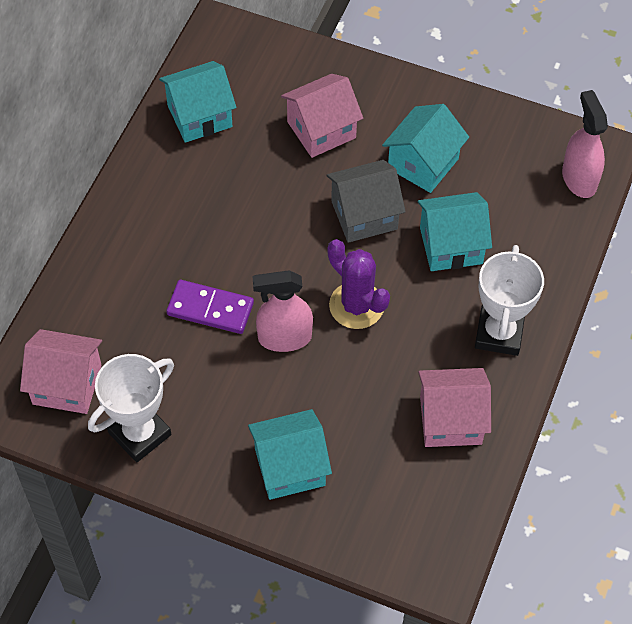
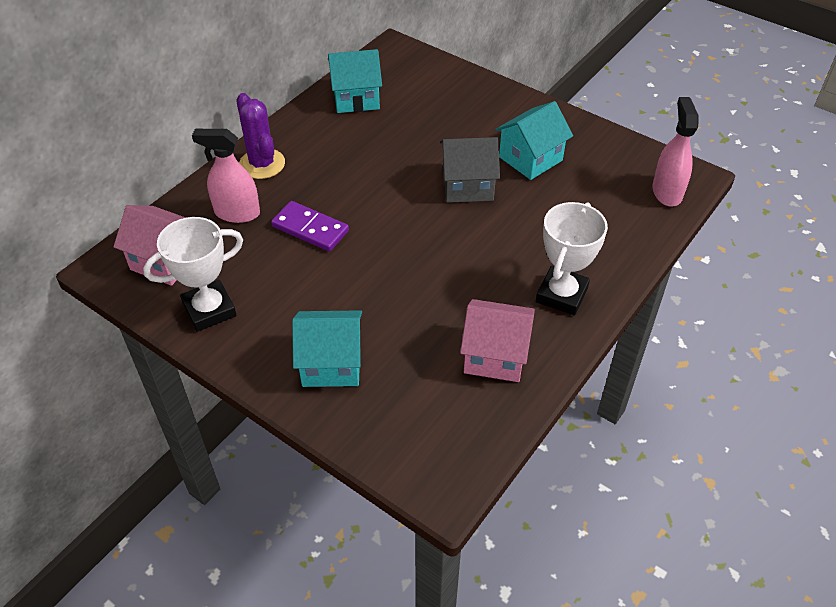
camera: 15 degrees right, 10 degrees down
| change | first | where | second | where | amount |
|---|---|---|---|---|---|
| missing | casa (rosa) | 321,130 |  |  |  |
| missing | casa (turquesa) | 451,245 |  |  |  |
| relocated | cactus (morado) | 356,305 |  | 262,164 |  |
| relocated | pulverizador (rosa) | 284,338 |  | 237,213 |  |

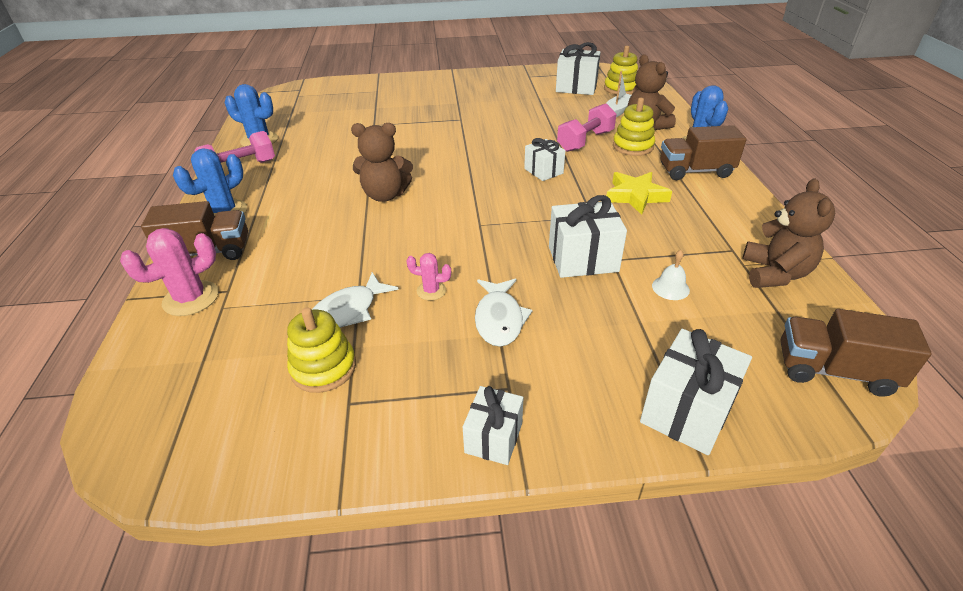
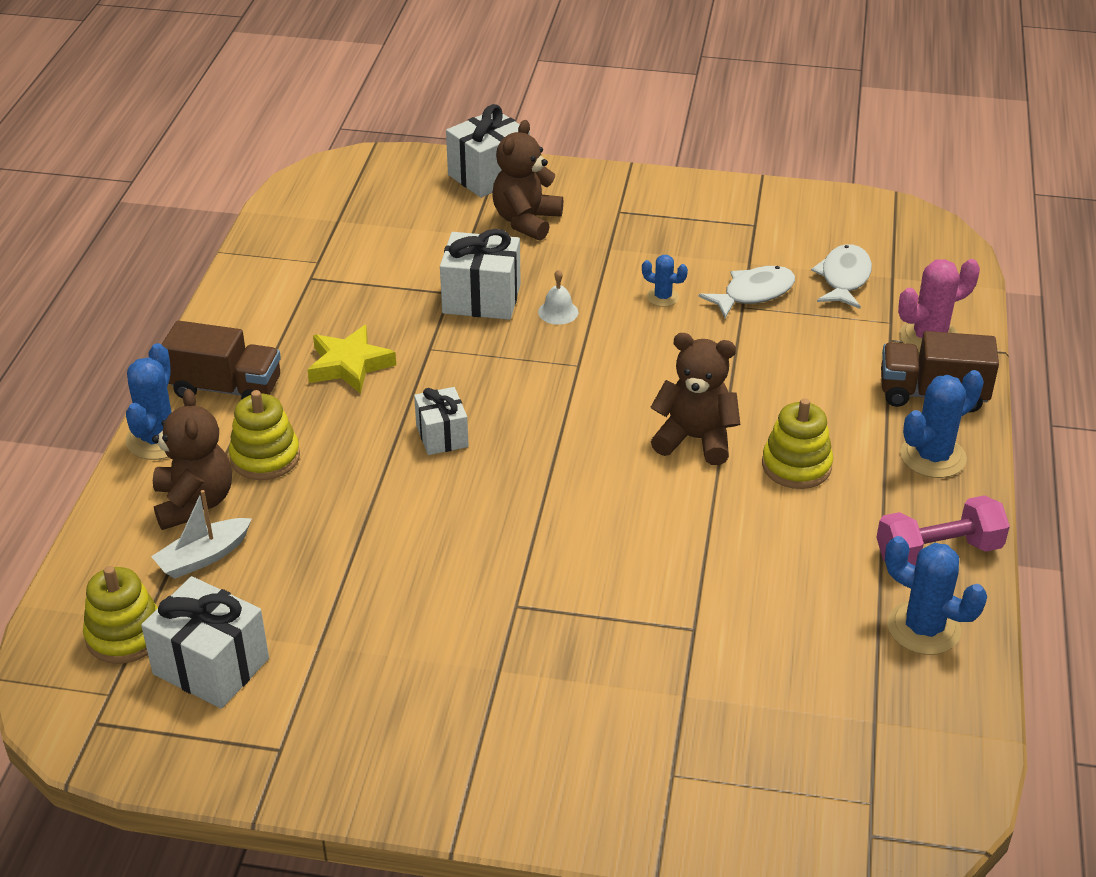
camera: 165 degrees left, 0 degrees up
| change | first | where | second | where | amount |
|---|---|---|---|---|---|
| missing | mancuerna (rosa) | 585,141 |  |  |  |
| relocated | osito (marrón) | 774,274 |  | 526,221 |  |
| relocated | campana (blanco) | 670,288 |  | 558,312 |  |
| colour | cactus (rosa) | 431,291 | cactus (azul) | 663,297 |  |
| relocated | pez (blanco) | 499,319 |  | 844,278 |  |
| relocated | juguete apilable (amarillo) | 323,368 |  | 796,466 |  |
| missing | camión (marrón) | 834,371 |  |  |  |
| missing | regalo (blanco) | 493,437 |  |  |  |

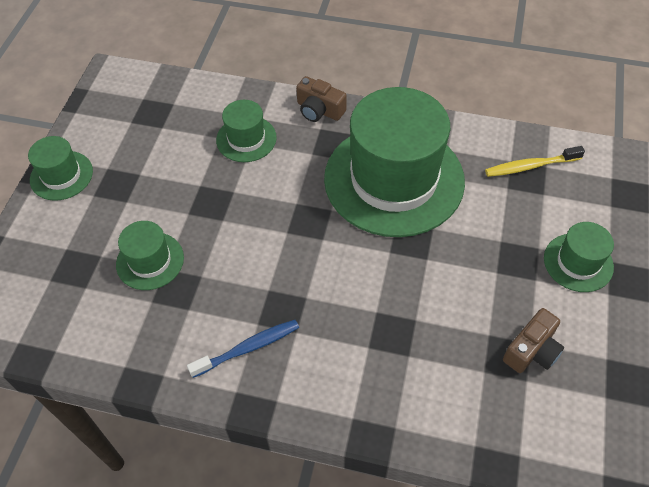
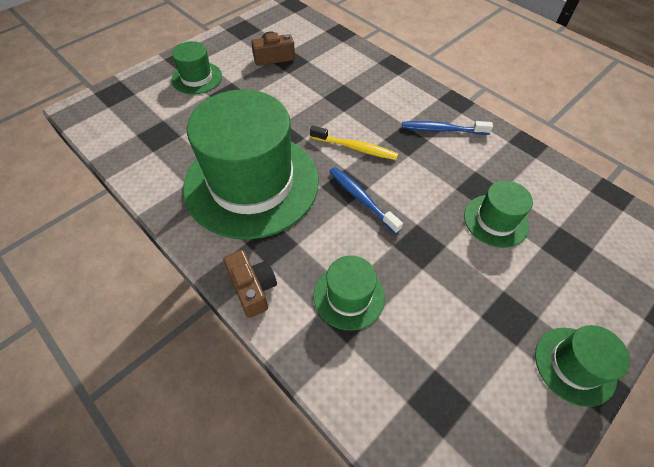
camera: 150 degrees left, 0 degrees up
| change | first | where | second | where | amount |
|---|---|---|---|---|---|
| relocated | cepillo de dientes (amarillo) | 530,166 |  | 355,148 |  |
| appeared |  |  | cepillo de dientes (azul) | 361,199 |  |

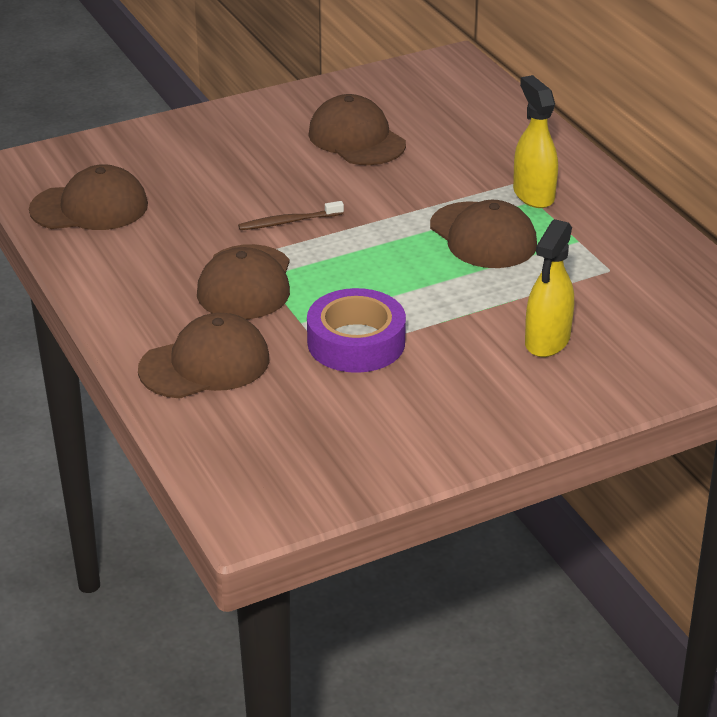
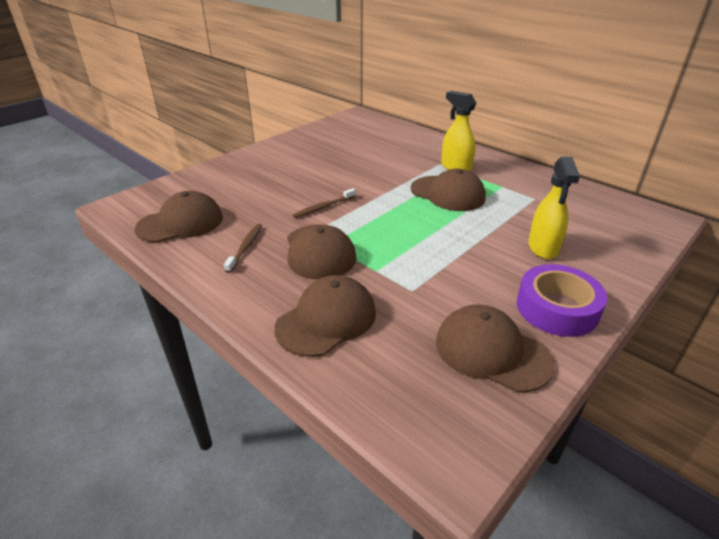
camera: 20 degrees left, 0 degrees up
| change | first | where | second | where | amount |
|---|---|---|---|---|---|
| relocated | gorra (marrón) | 356,139 |  | 492,351 |  |
| relocated | cinta adhesiva (morado) | 356,342 |  | 557,308 |  |
| appeared |  |  | cepillo de dientes (marrón) | 245,247 |  |

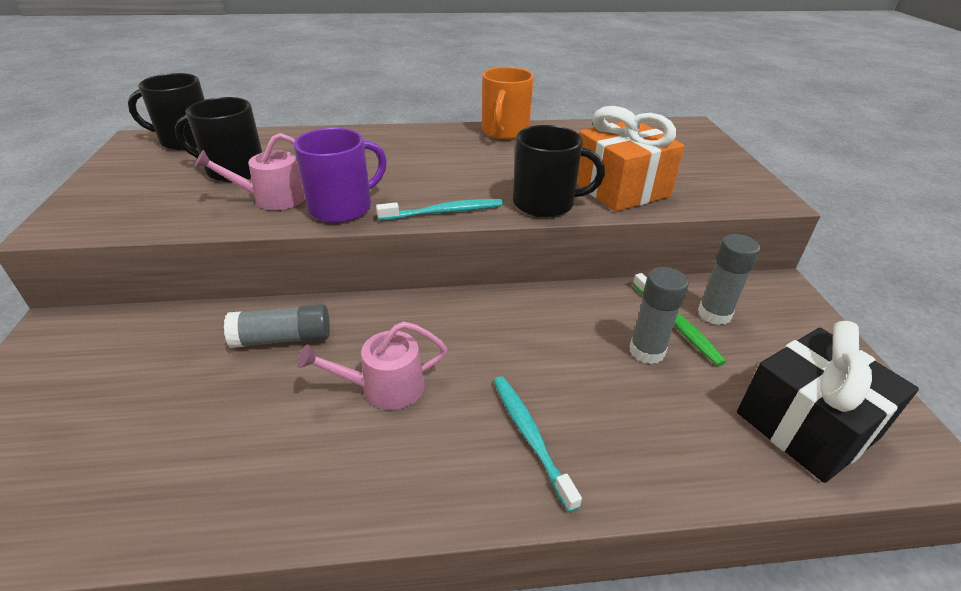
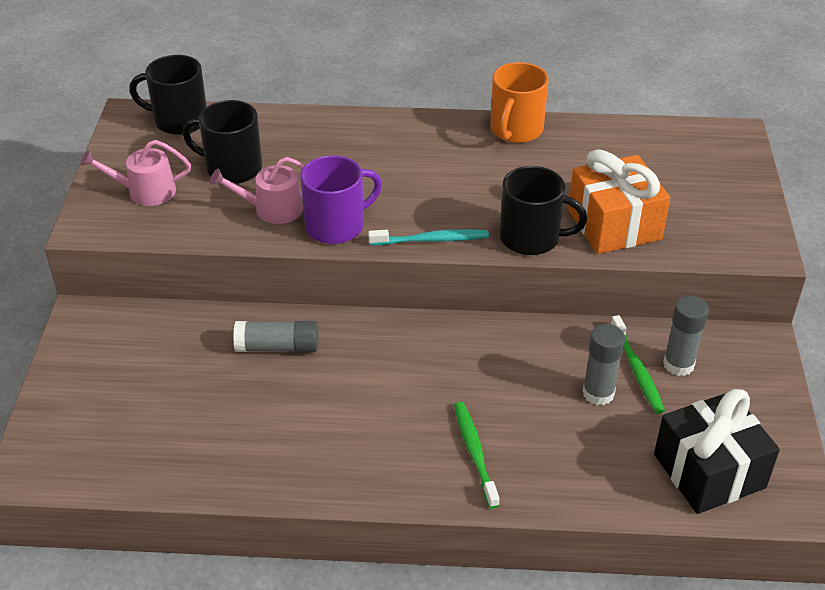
camera: 10 degrees right, 5 degrees up
| change | first | where | second | where | amount |
|---|---|---|---|---|---|
| relocated | regadera (rosa) | 384,387 |  | 145,191 |  |
| colour | cepillo de dientes (turquesa) | 530,436 | cepillo de dientes (verde) | 474,452 |  |

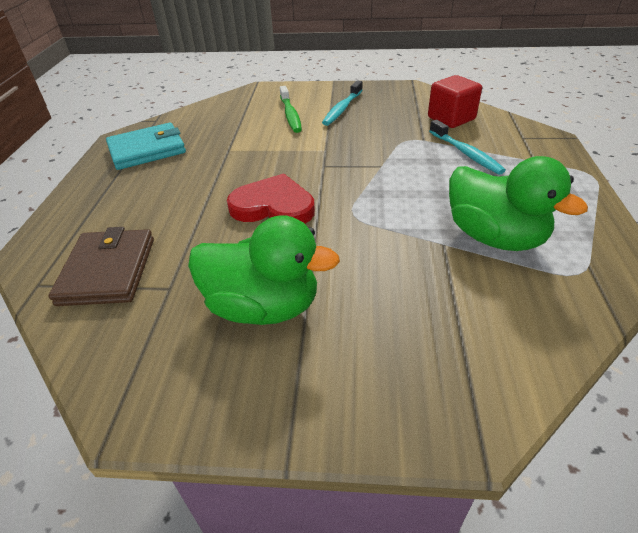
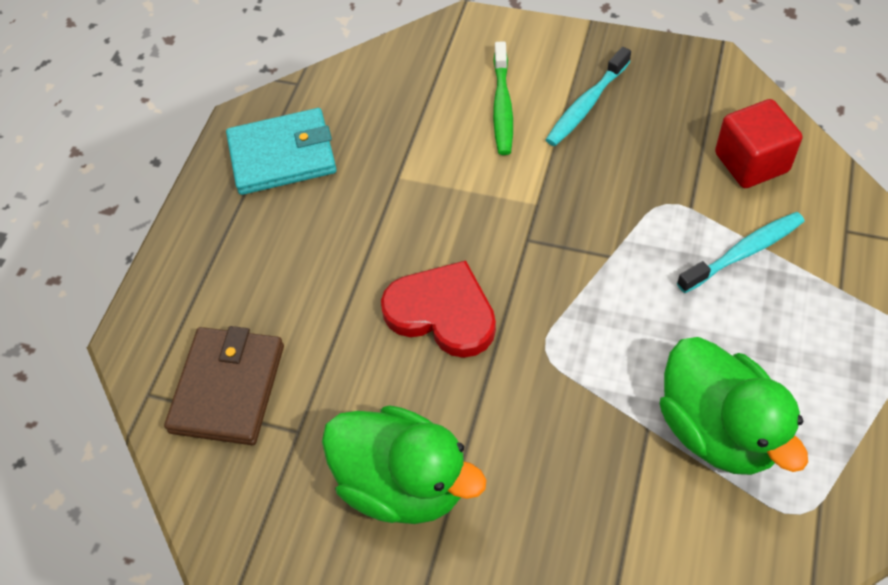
camera: 15 degrees right, 15 degrees up
| change | first | where | second | where | amount |
|---|---|---|---|---|---|
| spun | cepillo de dientes (turquesa) | 466,153 |  | 744,252 | 105 degrees counterclockwise |

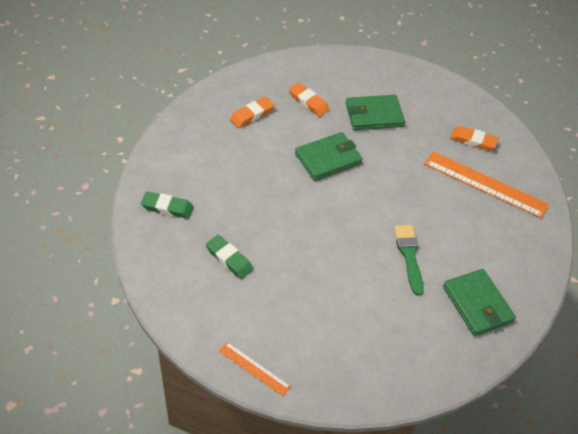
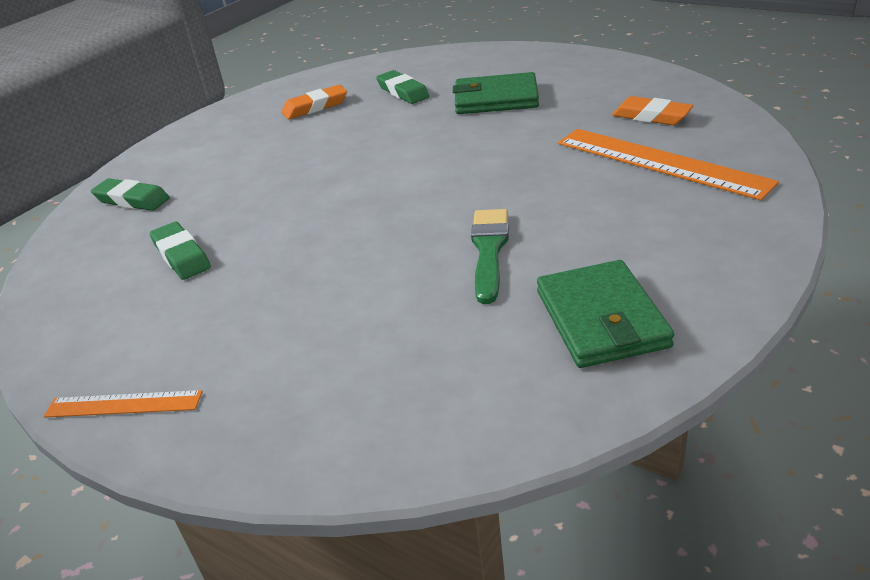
camera: 20 degrees right, 15 degrees down
| change | first | where | second | where | amount |
|---|---|---|---|---|---|
| colour | goma de borrar (naranja) | 308,102 | goma de borrar (verde) | 403,92 |  |
| missing | cartera (verde) | 328,158 |  |  |  |
| spun | regla (naranja) | 254,368 |  | 123,404 | 45 degrees counterclockwise |

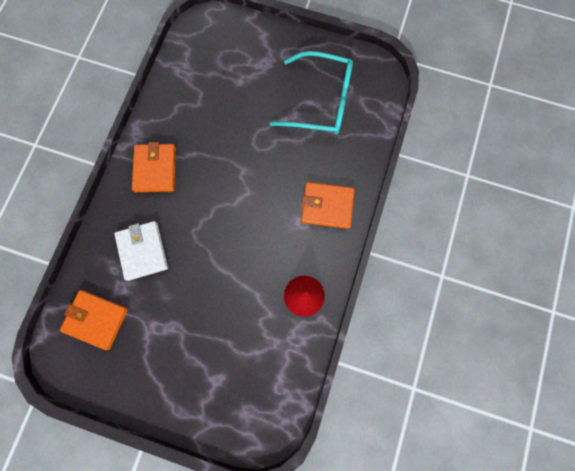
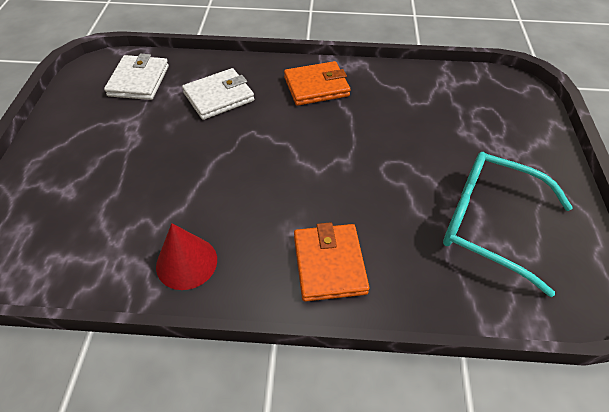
camera: 75 degrees right, 25 degrees down
| change | first | where | second | where | amount |
|---|---|---|---|---|---|
| spun | gafas (turquesa) | 321,101 |  | 489,223 | 120 degrees clockwise |
| colour | cartera (naranja) | 96,319 | cartera (blanco) | 139,81 |  |

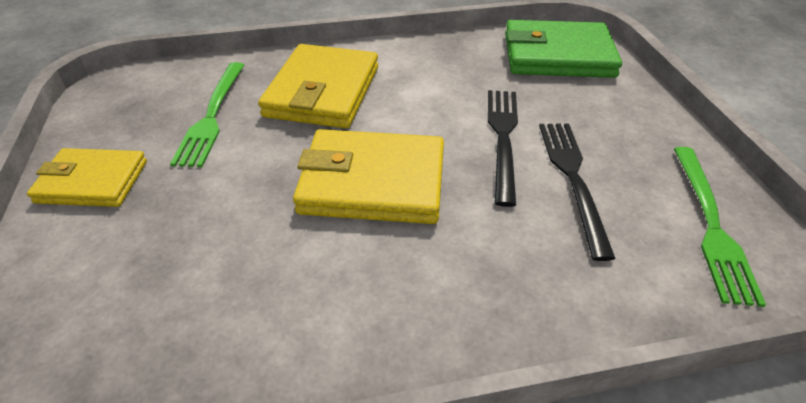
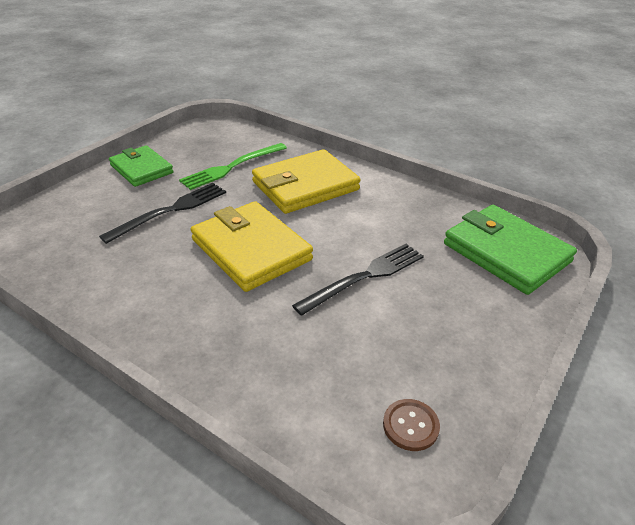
camera: 45 degrees right, 5 degrees down
| change | first | where | second | where | amount |
|---|---|---|---|---|---|
| relocated | tenedor (negro) | 573,179 |  | 170,211 |  |
| exchanged | tenedor (verde) | 710,224 | botón (marrón) | 410,426 |  |
| colour | cartera (amarillo) | 92,182 | cartera (verde) | 141,169 |  |

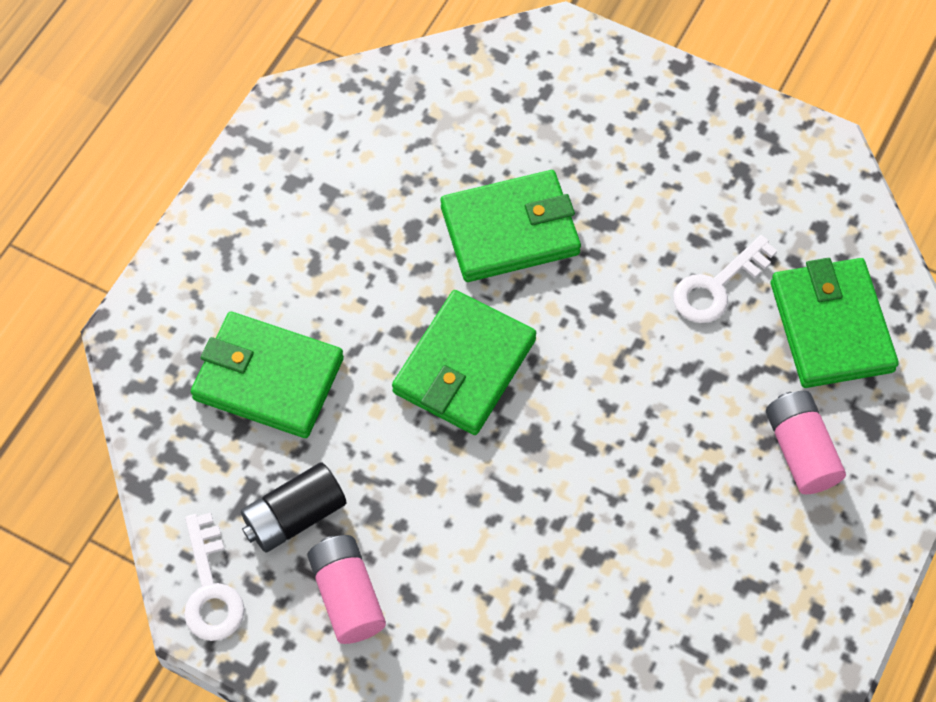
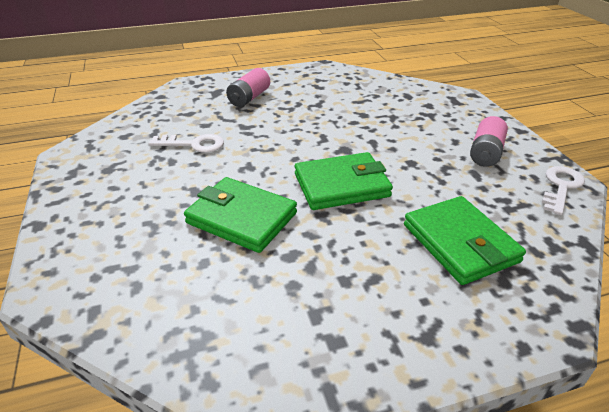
camera: 135 degrees left, 25 degrees down
| change | first | where | second | where | amount |
|---|---|---|---|---|---|
| missing | cartera (verde) | 831,326 |  |  |  |
| missing | pila (negro) | 294,516 |  |  |  |

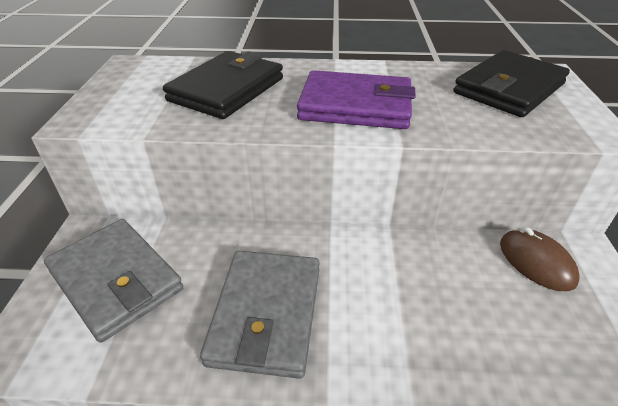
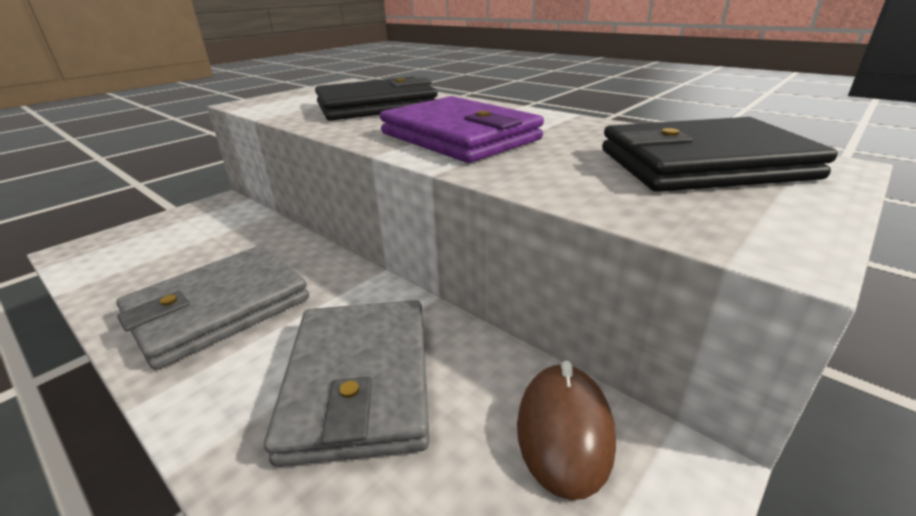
camera: 40 degrees right, 10 degrees down
| change | first | where | second | where | amount |
|---|---|---|---|---|---|
| relocated | cartera (gris) | 116,280 |  | 360,381 |  |

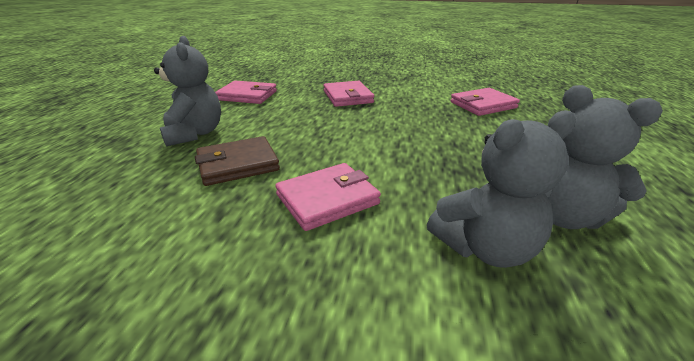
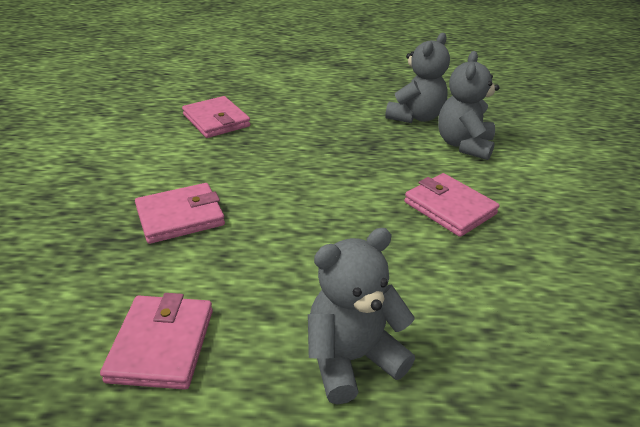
camera: 100 degrees left, 5 degrees up
| change | first | where | second | where | amount |
|---|---|---|---|---|---|
| spun | osito (gris) | 485,248 |  | 464,145 | 135 degrees counterclockwise |
| missing | cartera (marrón) | 238,164 |  |  |  |

